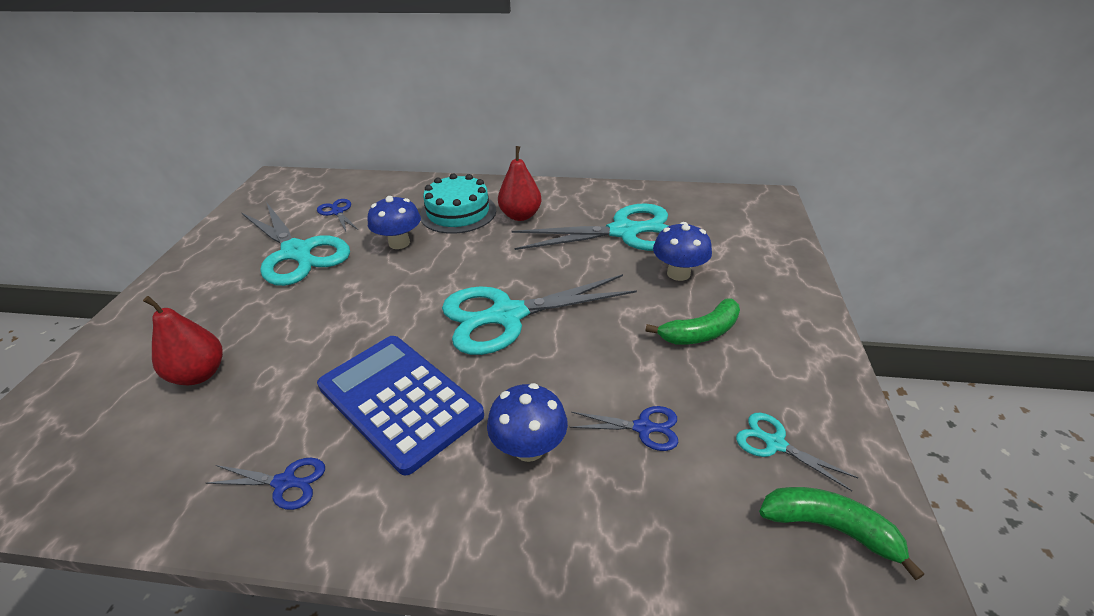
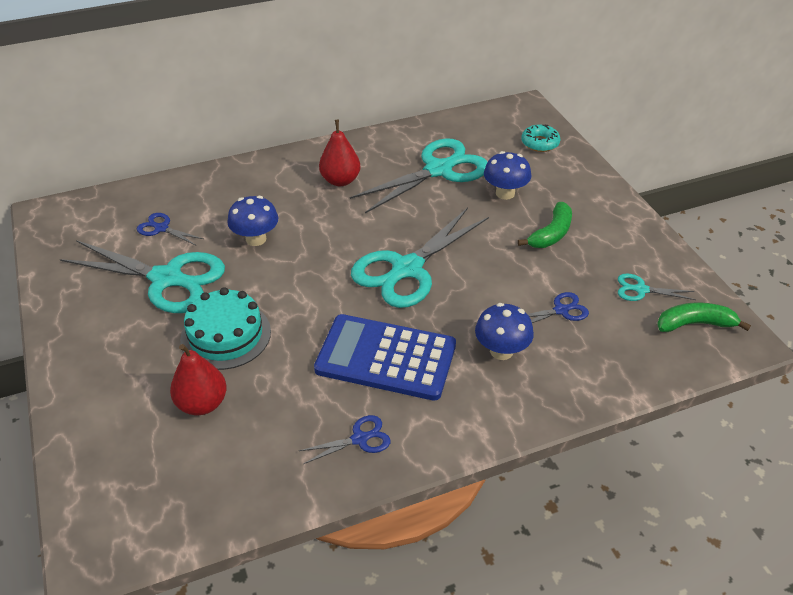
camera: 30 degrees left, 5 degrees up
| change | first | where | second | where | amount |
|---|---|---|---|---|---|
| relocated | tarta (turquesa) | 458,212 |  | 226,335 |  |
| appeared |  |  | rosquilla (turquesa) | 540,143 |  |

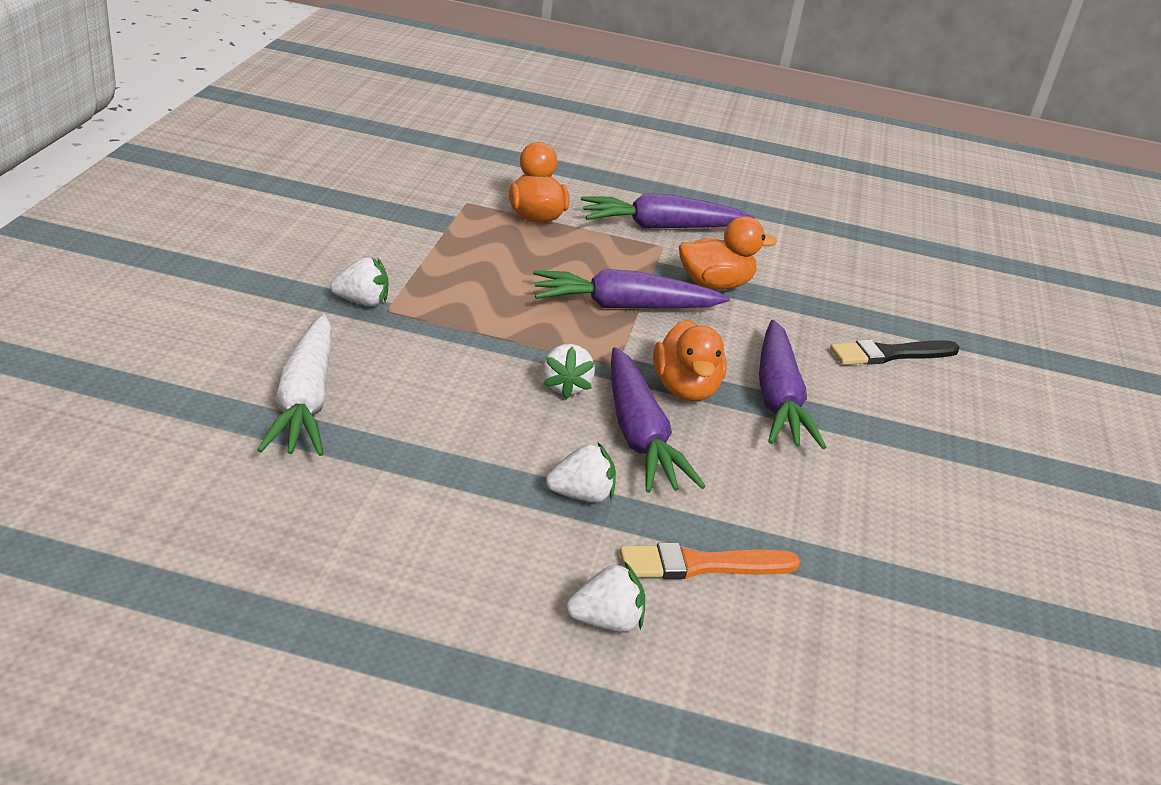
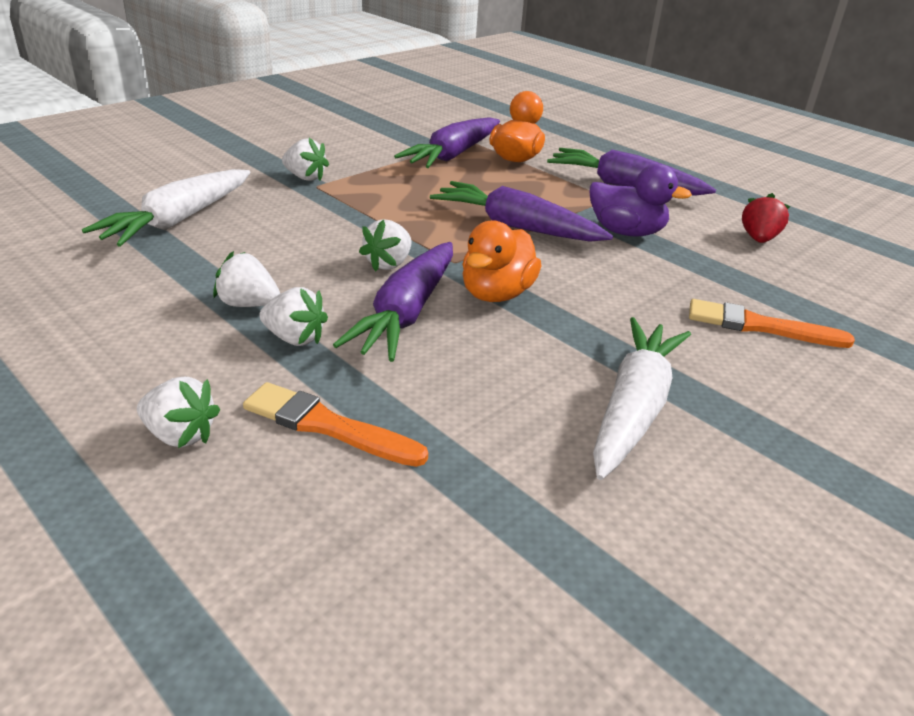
camera: 35 degrees right, 0 degrees up
| change | first | where | second | where | amount |
|---|---|---|---|---|---|
| colour | pato (naranja) | 715,284 | pato (morado) | 626,232 |  |
| relocated | zanahoria (morado) | 778,398 |  | 453,155 |  |
| colour | pincel (negro) | 890,354 | pincel (naranja) | 760,326 |  |
| appeared |  |  | fresa (rojo) | 758,239 |  |
| appeared |  |  | fresa (blanco) | 248,304 |  |
| appeared |  |  | zanahoria (blanco) | 633,408 |  |

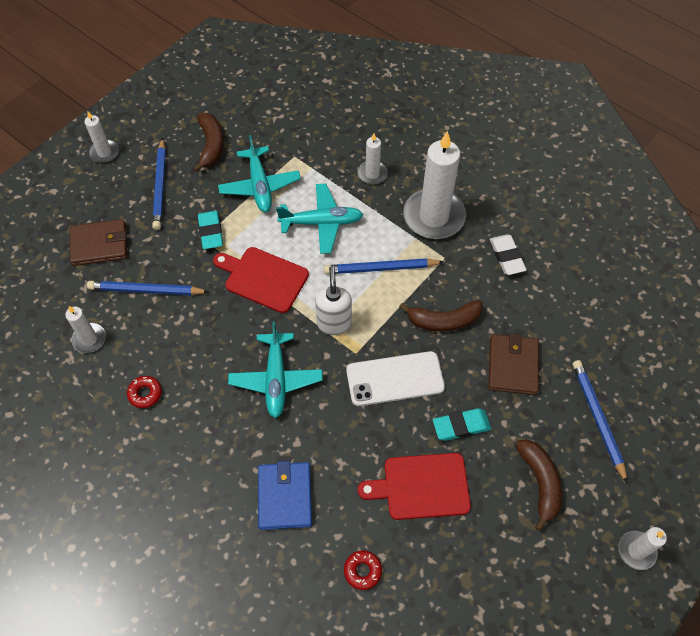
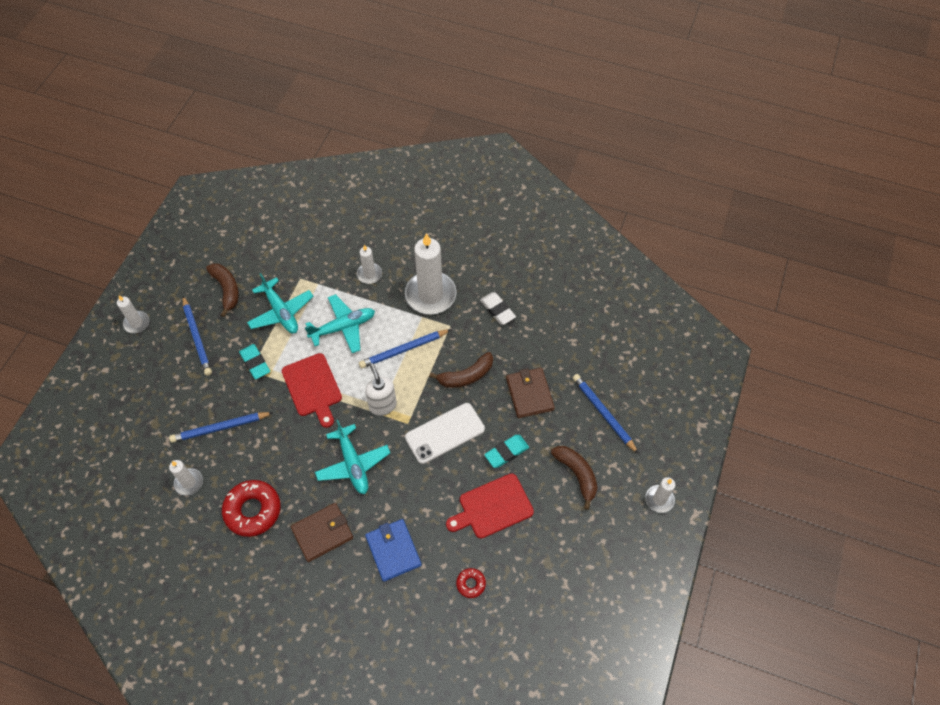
camera: 20 degrees left, 0 degrees up
| change | first | where | second | where | amount |
|---|---|---|---|---|---|
| relocated | cartera (marrón) | 99,244 |  | 322,533 |  |
| spun | tabla de cortar (rojo) | 263,278 |  | 313,387 | 120 degrees counterclockwise |
| size | rosquilla (rojo) | 145,393 |  | 253,510 | x2.03 |

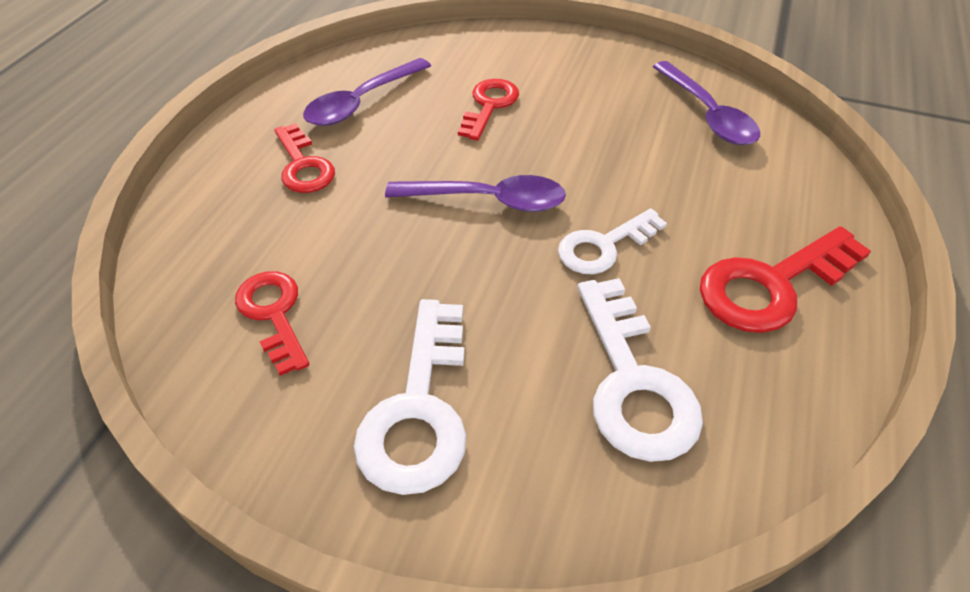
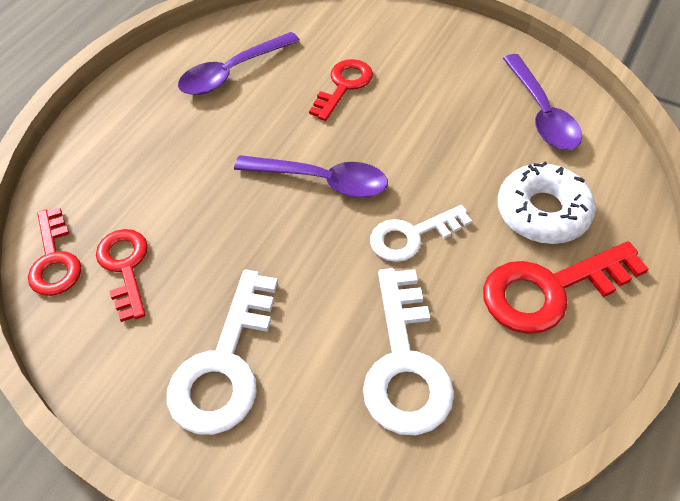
camera: 10 degrees right, 5 degrees up
| change | first | where | second | where | amount |
|---|---|---|---|---|---|
| relocated | llave (rojo) | 303,166 |  | 54,260 |  |
| appeared |  |  | rosquilla (blanco) | 542,212 |  |

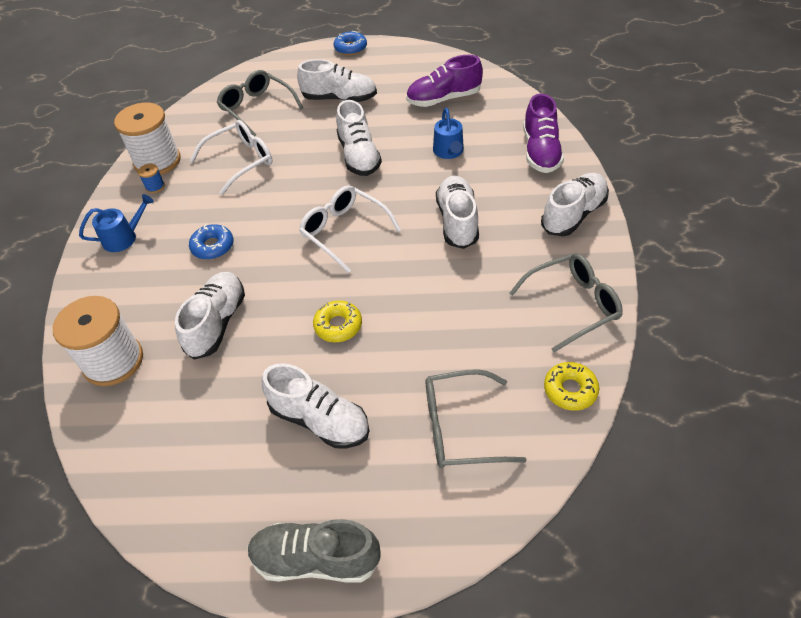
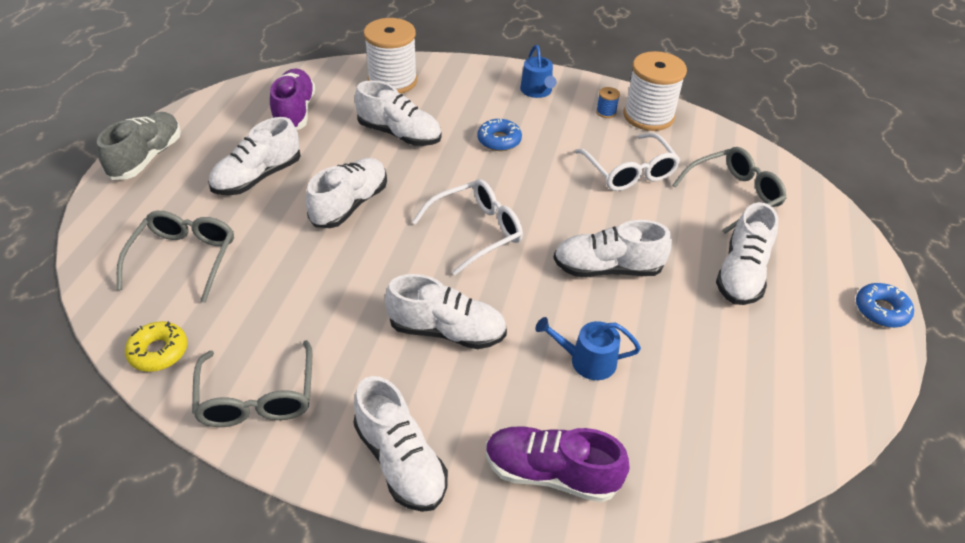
camera: 100 degrees right, 5 degrees down
| change | first | where | second | where | amount |
|---|---|---|---|---|---|
| relocated | zapato (morado) | 443,99 |  | 294,112 |  |
| exchanged | rosquilla (amarillo) | 338,326 | zapato (blanco) | 349,204 |  |

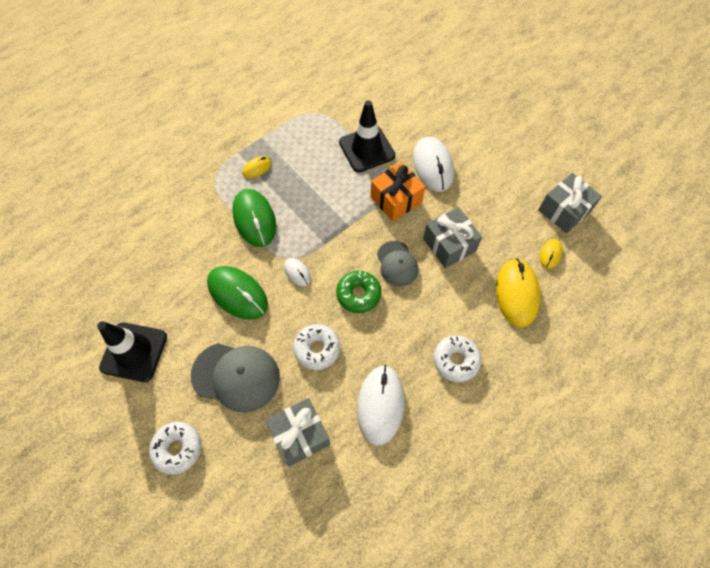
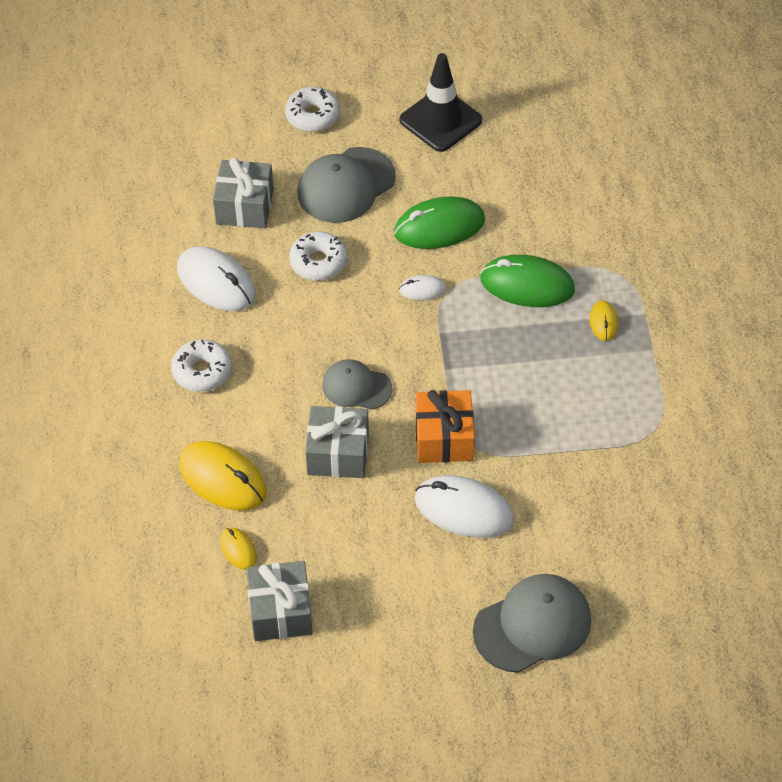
camera: 125 degrees right, 10 degrees down
| change | first | where | second | where | amount |
|---|---|---|---|---|---|
| missing | cono de tráfico (negro) | 366,149 |  |  |  |
| missing | rosquilla (verde) | 358,294 |  |  |  |
| appeared |  |  | gorra (gris) | 532,625 |  |

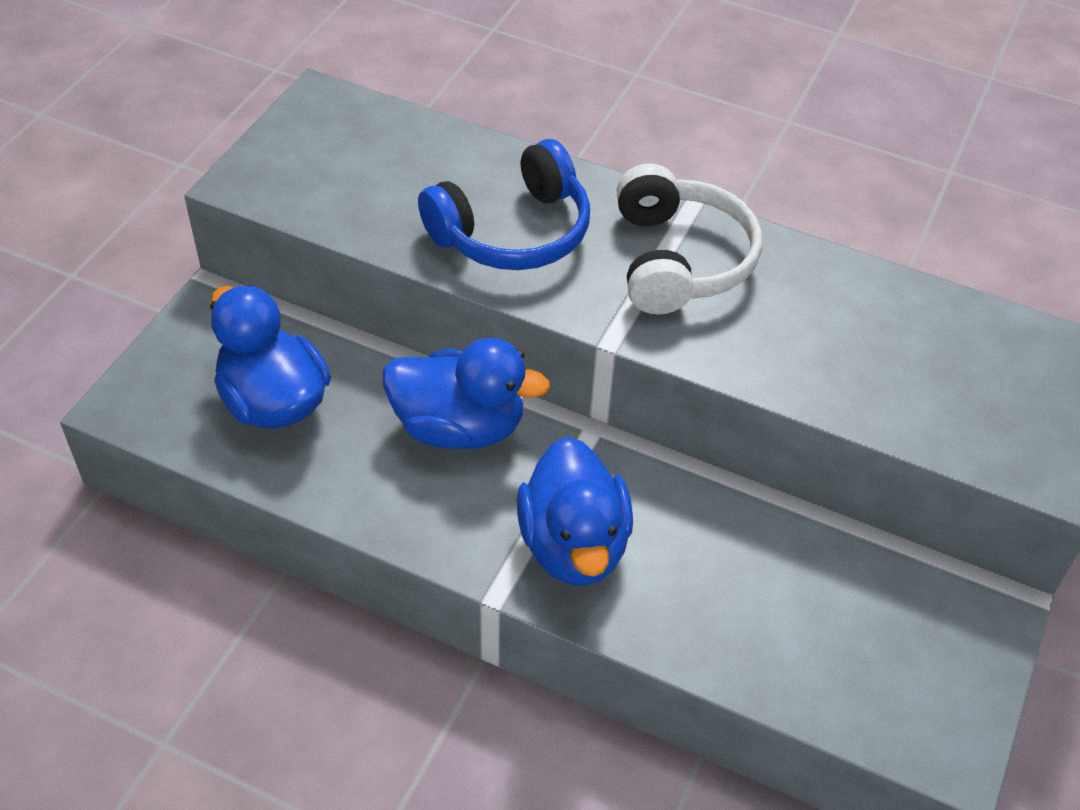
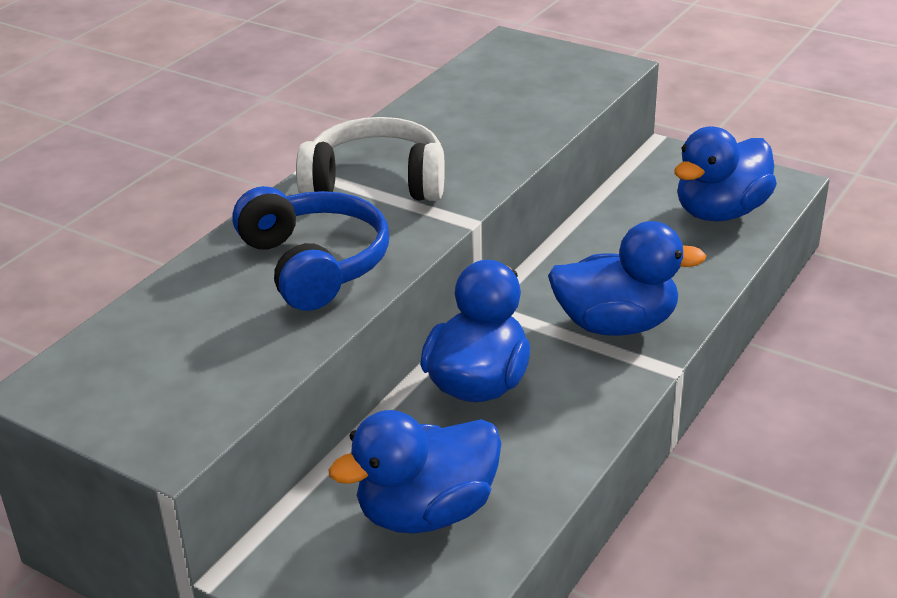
camera: 80 degrees left, 15 degrees down
| change | first | where | second | where | amount |
|---|---|---|---|---|---|
| appeared |  |  | pato (azul) | 720,212 |  |

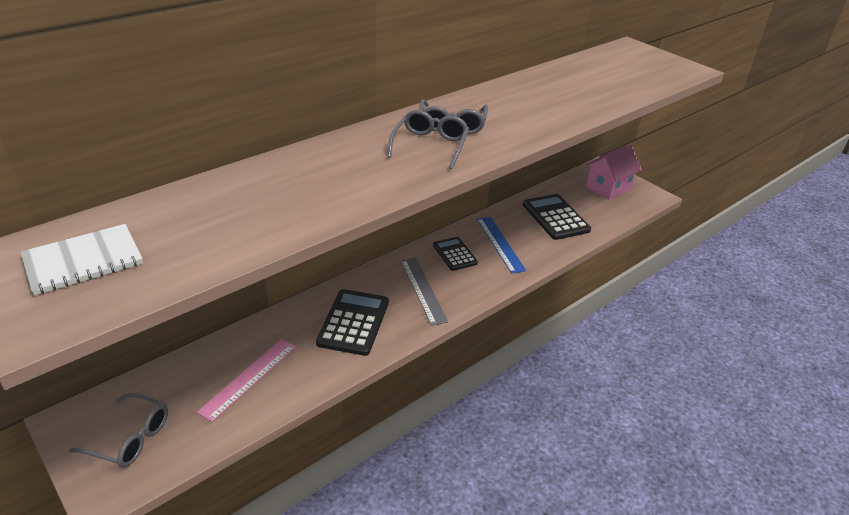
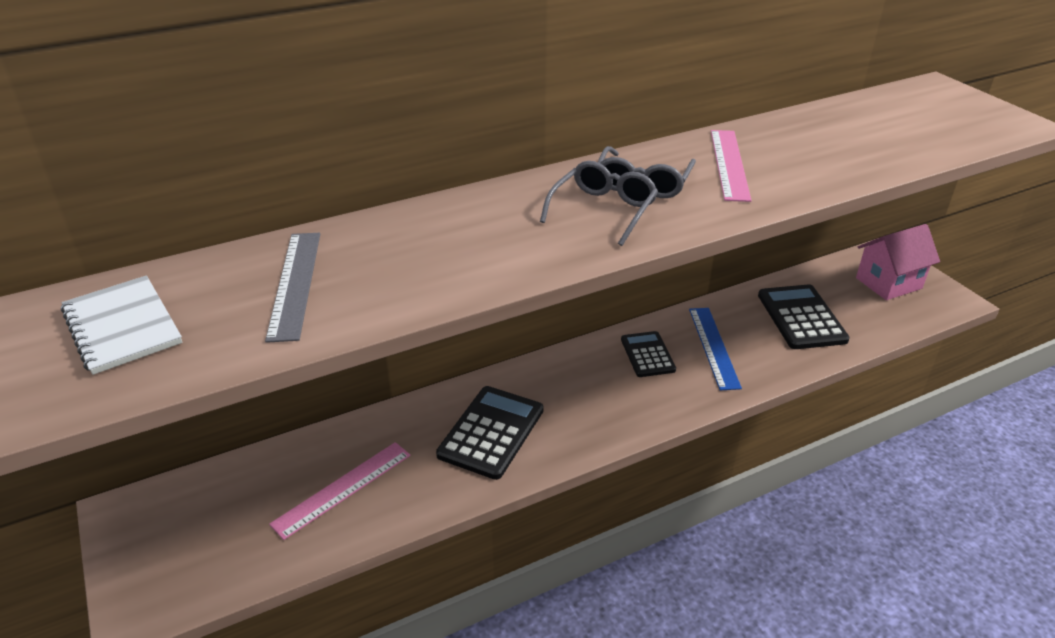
camera: 15 degrees right, 0 degrees up
| change | first | where | second | where | amount |
|---|---|---|---|---|---|
| spun | cuaderno (blanco) | 83,261 |  | 122,326 | 75 degrees clockwise |
| relocated | regla (gris) | 423,290 |  | 295,283 |  |
| missing | gafas (gris) | 130,438 |  |  |  |
| appeared |  |  | regla (rosa) | 729,164 |  |

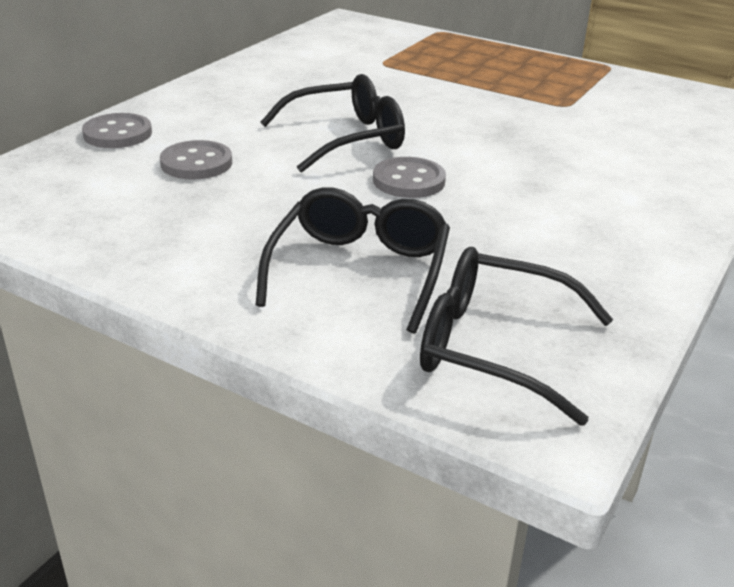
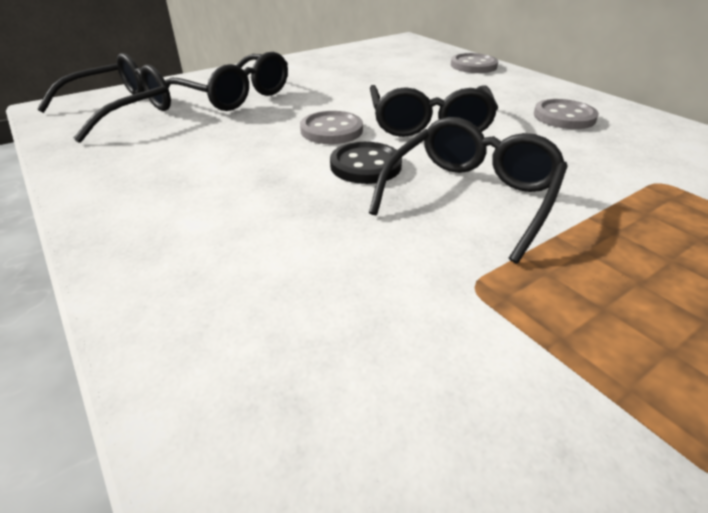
camera: 115 degrees right, 5 degrees up
| change | first | where | second | where | amount |
|---|---|---|---|---|---|
| relocated | botón (gris) | 196,163 |  | 564,117 |  |
| appeared |  |  | gafas (negro) | 471,196 |  |
| appeared |  |  | botón (negro) | 365,165 |  |

